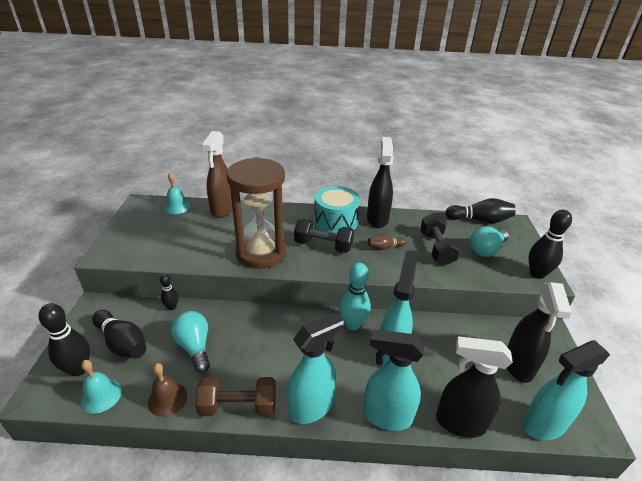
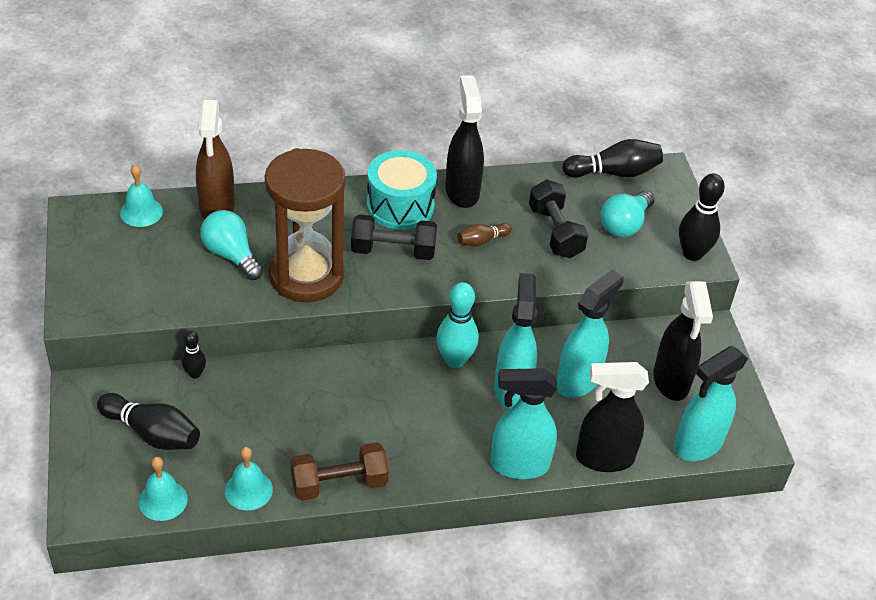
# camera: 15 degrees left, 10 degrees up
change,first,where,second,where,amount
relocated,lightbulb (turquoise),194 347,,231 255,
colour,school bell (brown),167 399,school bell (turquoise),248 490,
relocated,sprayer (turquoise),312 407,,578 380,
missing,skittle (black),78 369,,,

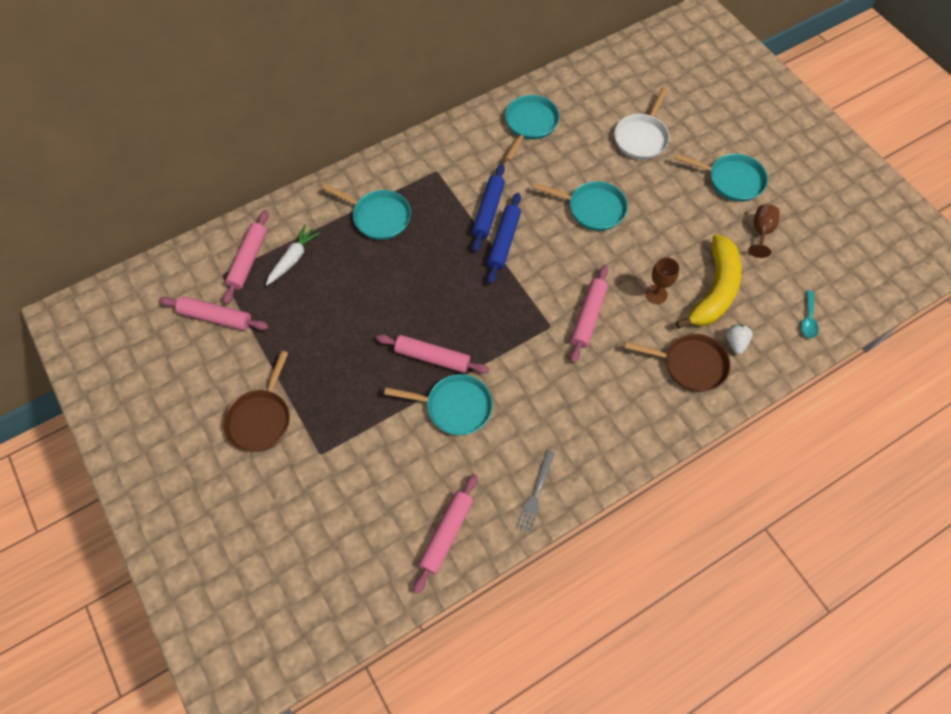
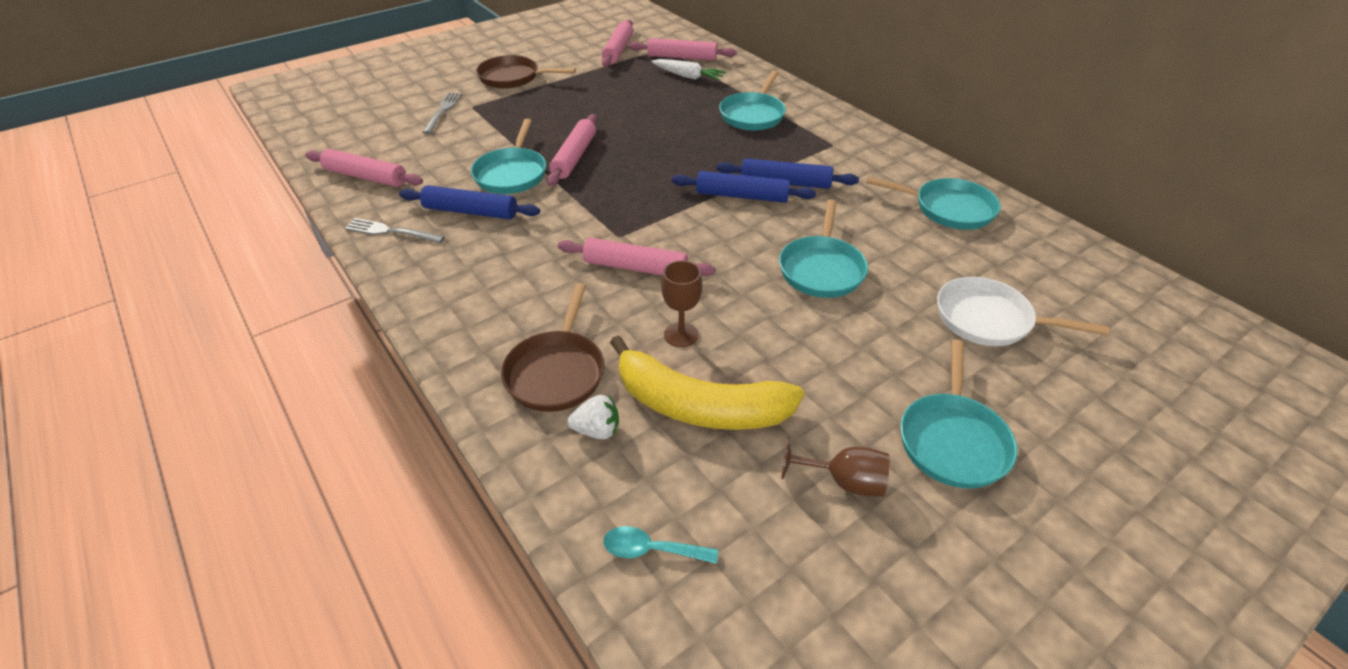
# camera: 85 degrees right, 20 degrees down
change,first,where,second,where,amount
appeared,,,dough roller (royal blue),471 212,
appeared,,,dinner fork (gray),443 111,

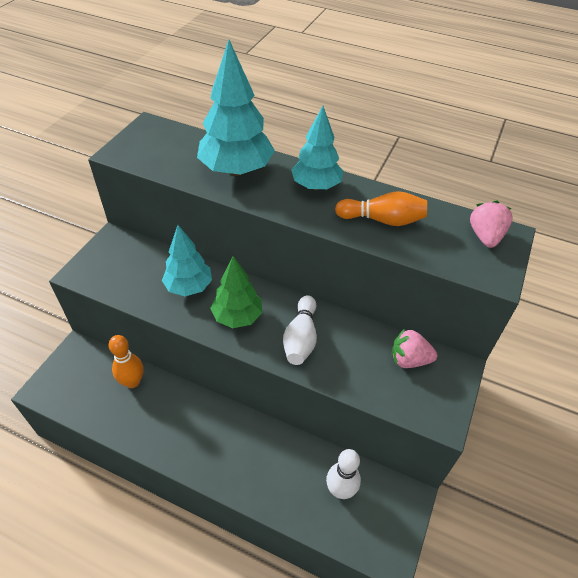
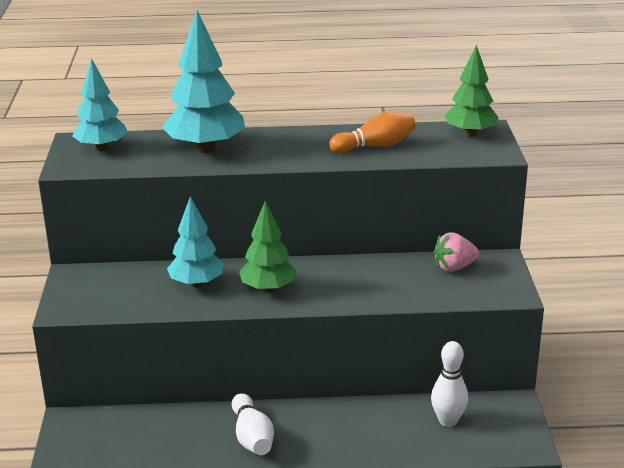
# camera: 25 degrees left, 20 degrees down
change,first,where,second,where,amount
relocated,tree (turquoise),316 186,,101 148,
relocated,skittle (white),301 338,,252 437,
exchanged,toy strawberry (rosy),485 236,tree (leaf-green),470 134,
missing,skittle (orange-coloured),132 382,,,

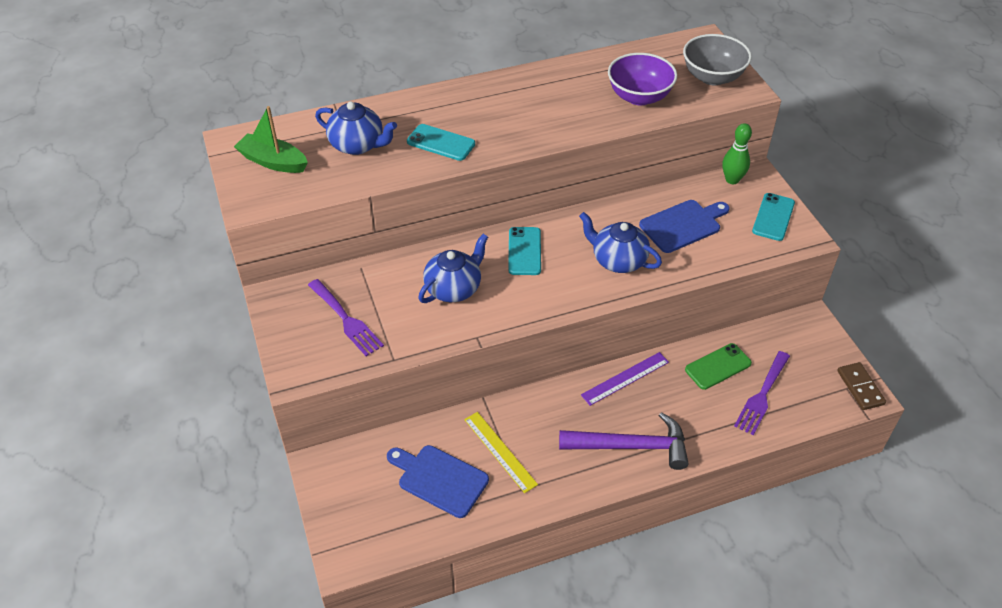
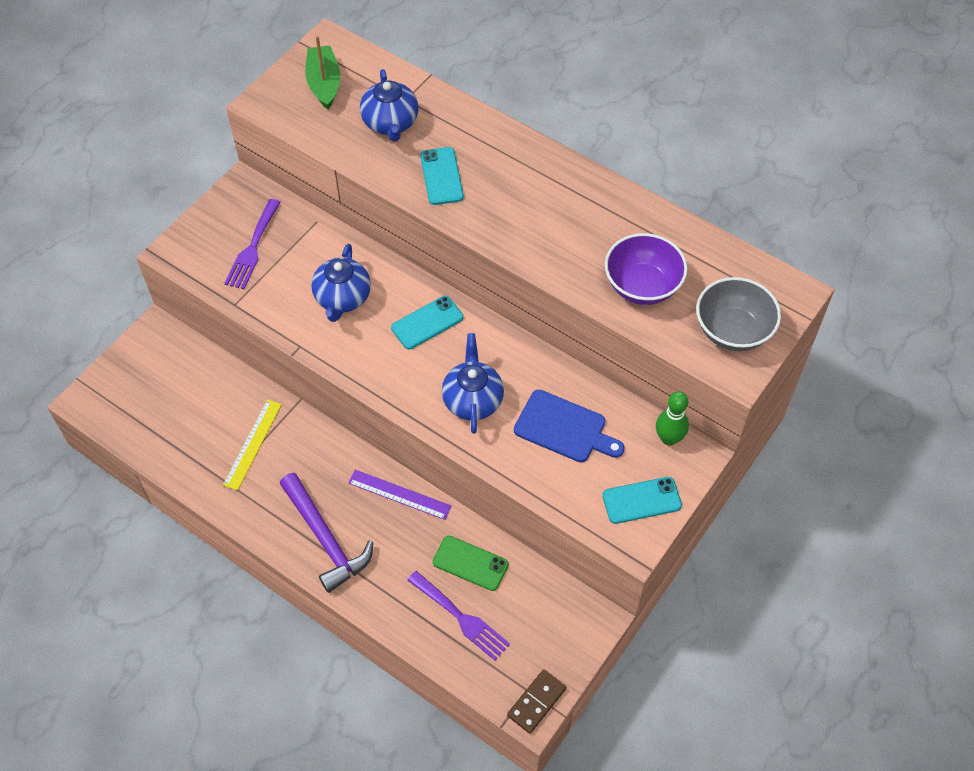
# camera: 55 degrees right, 10 degrees up
change,first,where,second,where,amount
spun,china teapot (royal blue),454 288,,342 298,90 degrees clockwise
spun,dinner fork (royal purple),762 396,,461 618,135 degrees counterclockwise
missing,cutting board (royal blue),439 479,,,

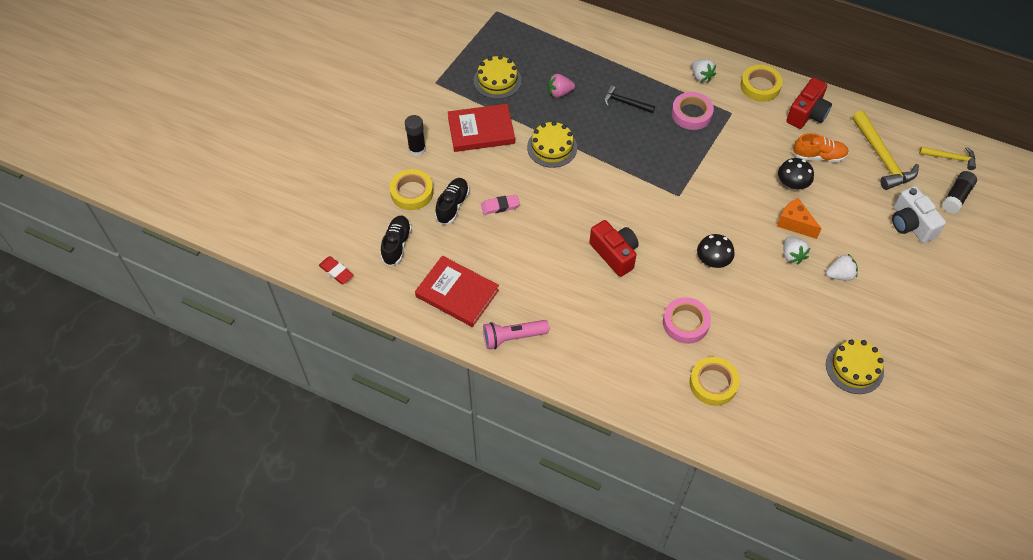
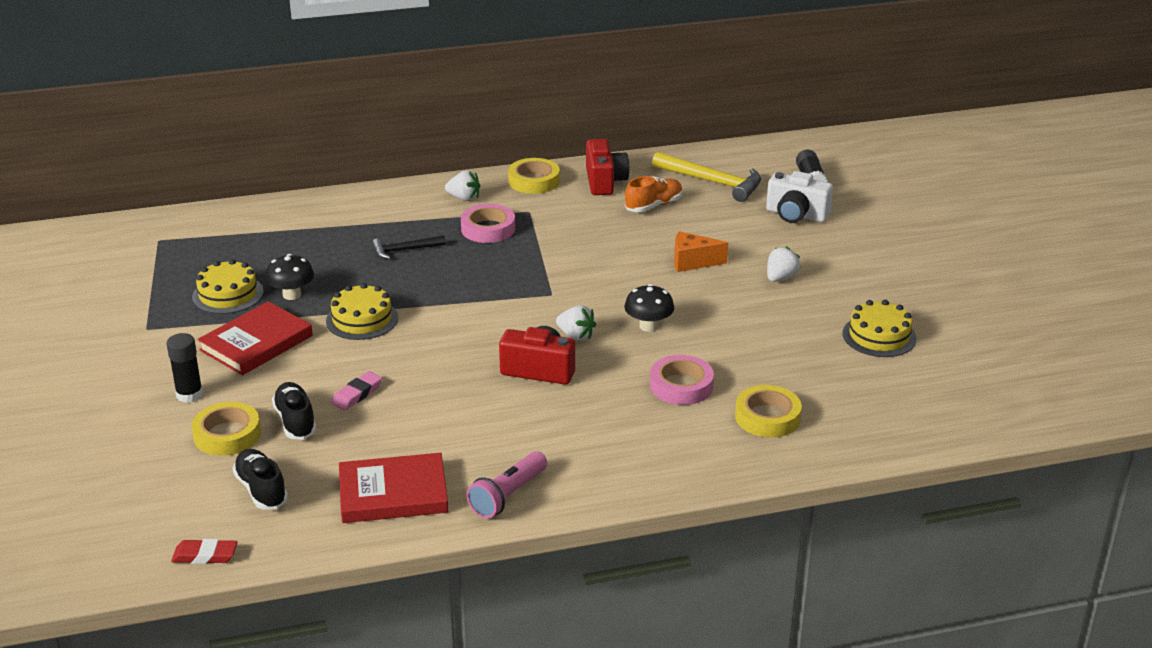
# camera: 40 degrees left, 25 degrees down
change,first,where,second,where,amount
relocated,fungus (black),792 185,,292 295,
relocated,toy strawberry (white),792 255,,576 336,
missing,toy strawberry (rosy),559 93,,,
missing,claw hammer (yellow),950 158,,,

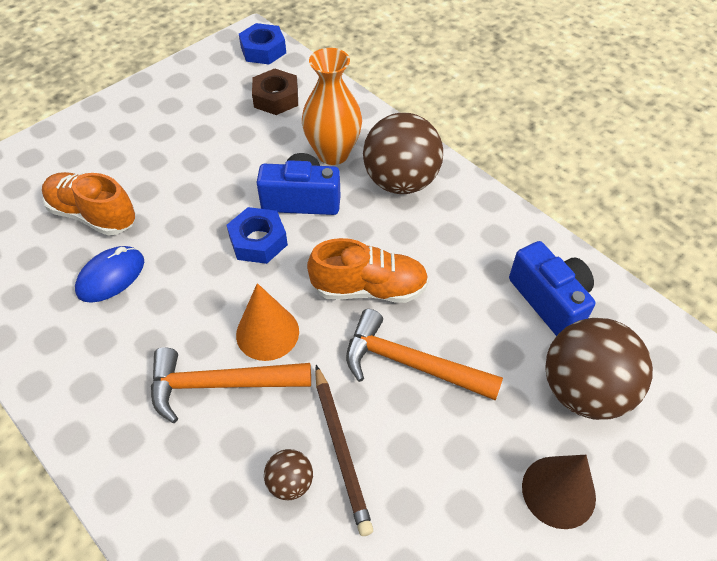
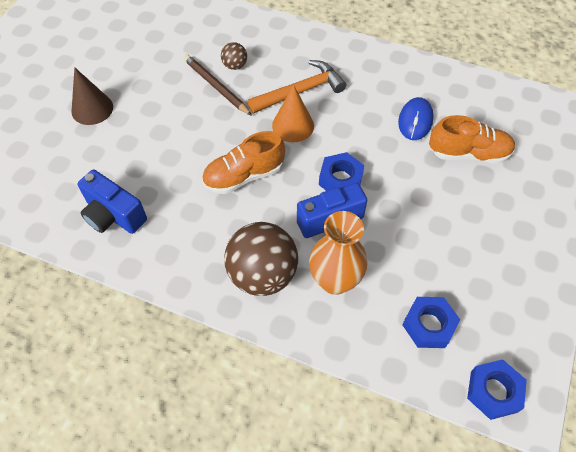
# camera: 155 degrees right, 5 degrees up
change,first,where,second,where,amount
colour,hexagon nut (brown),276 98,hexagon nut (royal blue),429 325,
missing,claw hammer (orange-coloured),411 364,,,
missing,sphere (brown),584 390,,,

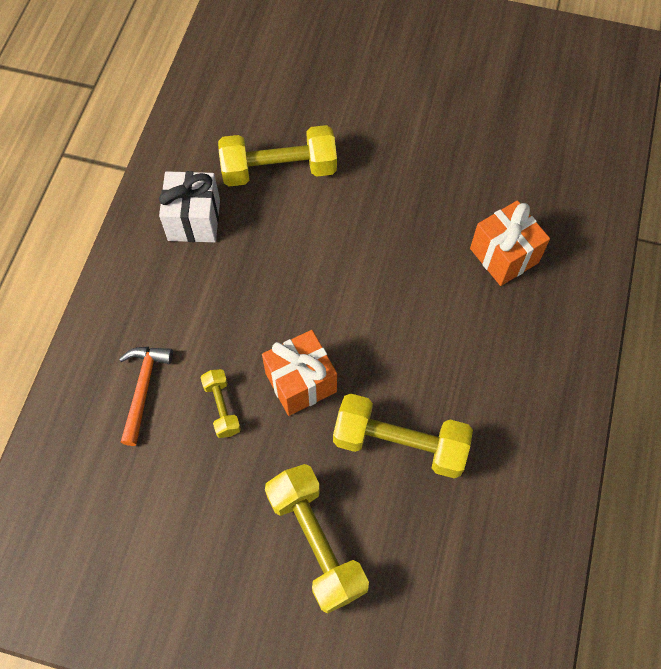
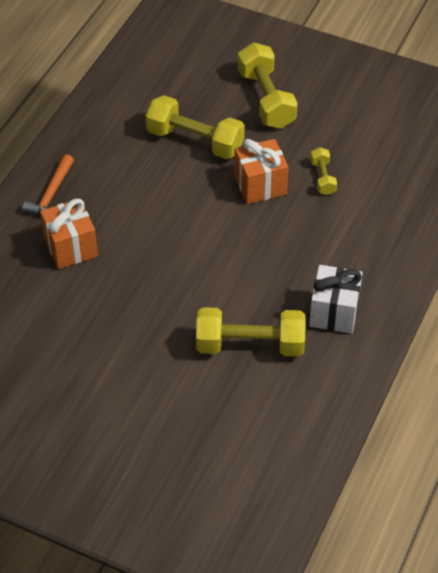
# camera: 170 degrees left, 15 degrees down
change,first,where,second,where,amount
relocated,claw hammer (orange-coloured),143 388,,51 195,

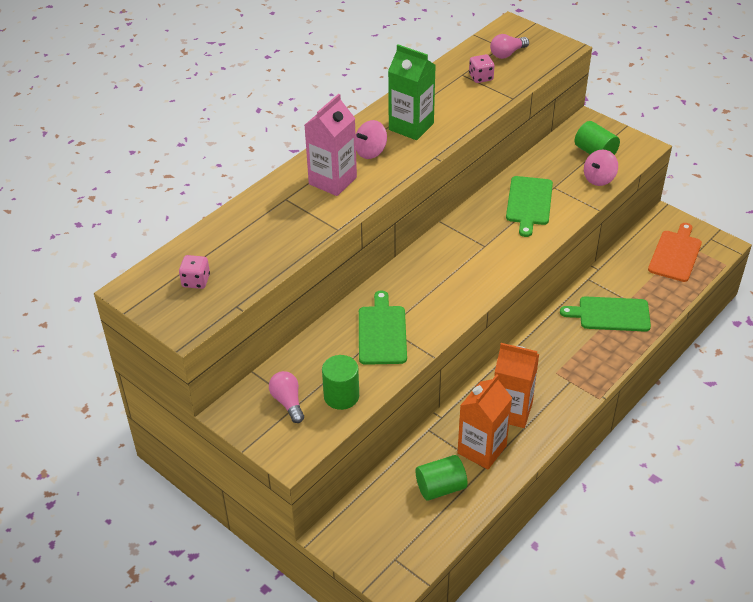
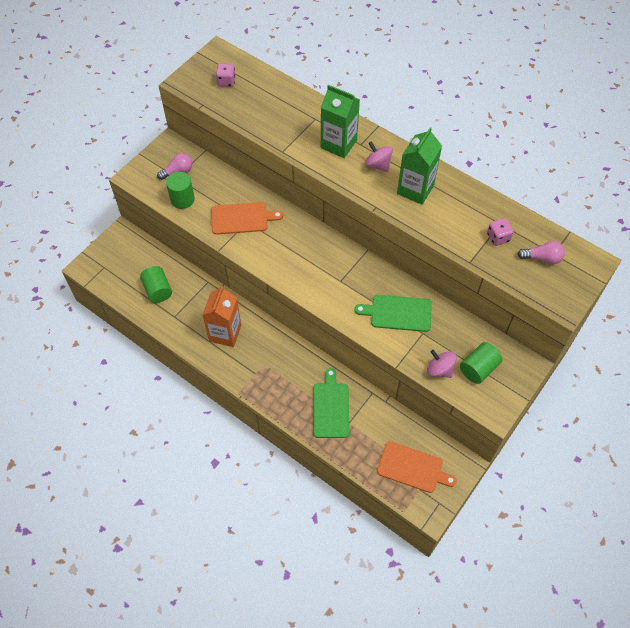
# camera: 85 degrees right, 15 degrees up
change,first,where,second,where,amount
colour,cutting board (leaf-green),382 332,cutting board (orange-coloured),242 218,
colour,milk carton (rosy),332 181,milk carton (leaf-green),338 144,
spun,lightbulb (rosy),507 54,,542 258,135 degrees clockwise
missing,milk carton (orange-coloured),482 449,,,

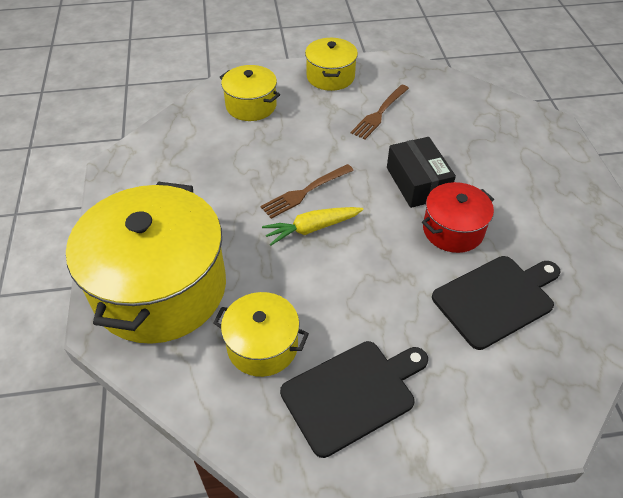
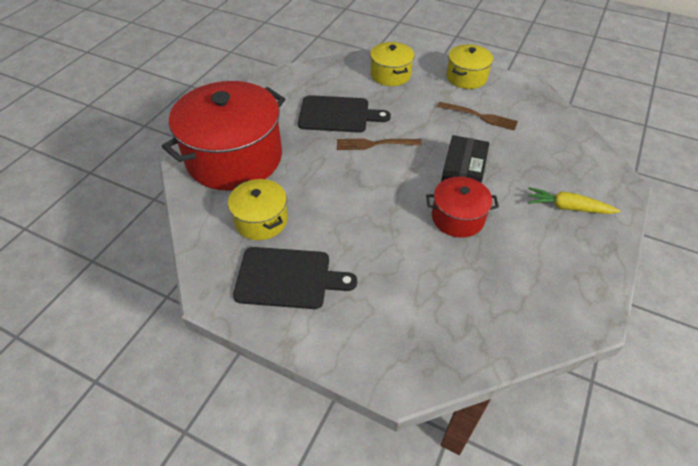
# camera: 35 degrees right, 0 degrees up
change,first,where,second,where,amount
colour,cooking pot (yellow),160 288,cooking pot (red),234 158,
relocated,cutting board (black),496 299,,337 114,
spun,dinner fork (brown),379 113,,480 116,135 degrees counterclockwise
relocated,root vegetable (yellow),312 229,,567 207,

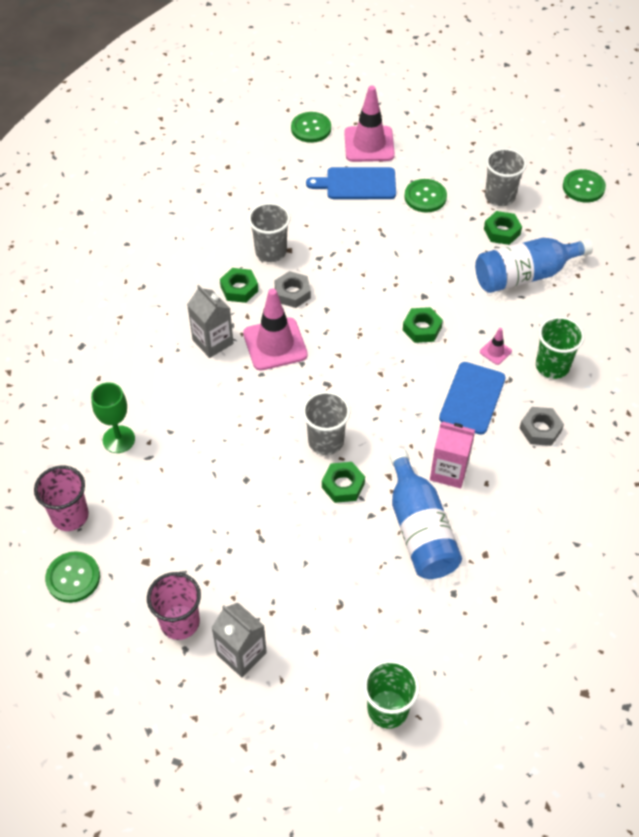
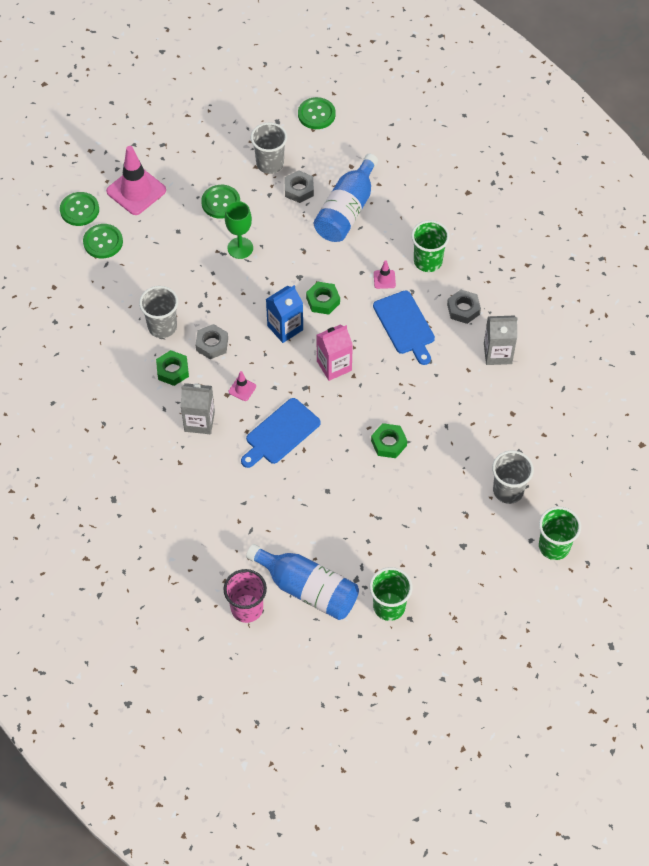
# camera: 45 degrees left, 5 degrees up
change,first,where,second,where,amount
relocated,shirt button (leaf-green),73 578,,103 242,
relocated,goblet (leaf-green),118 439,,240 248,
size,road cone (rosy),275 344,,242 389,x0.45
relocated,cutting board (royal blue),357 184,,280 433,
relocated,flask (royal blue),420 529,,307 589,
appeared,,,milk carton (royal blue),285 328,
colour,hexagon nut (leaf-green),502 231,hexagon nut (gray),299 189,
relocated,milk carton (rosy),449 471,,334 366,
colour,cup (rosy),180 622,cup (leaf-green),389 606,
relocated,milk carton (gray),241 653,,497 353,
relocated,cup (gray),326 441,,508 490,

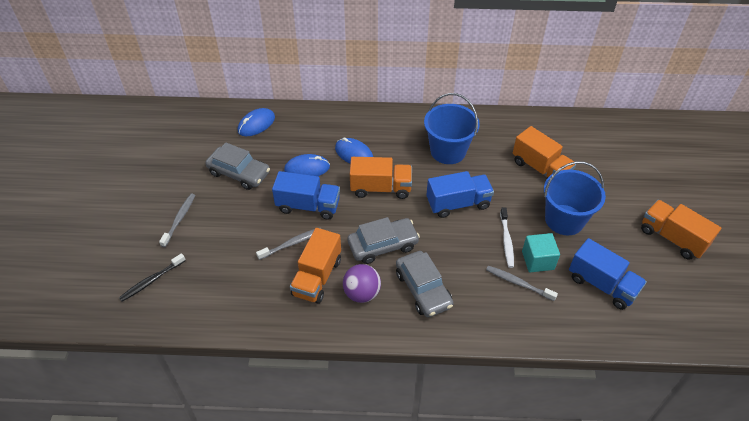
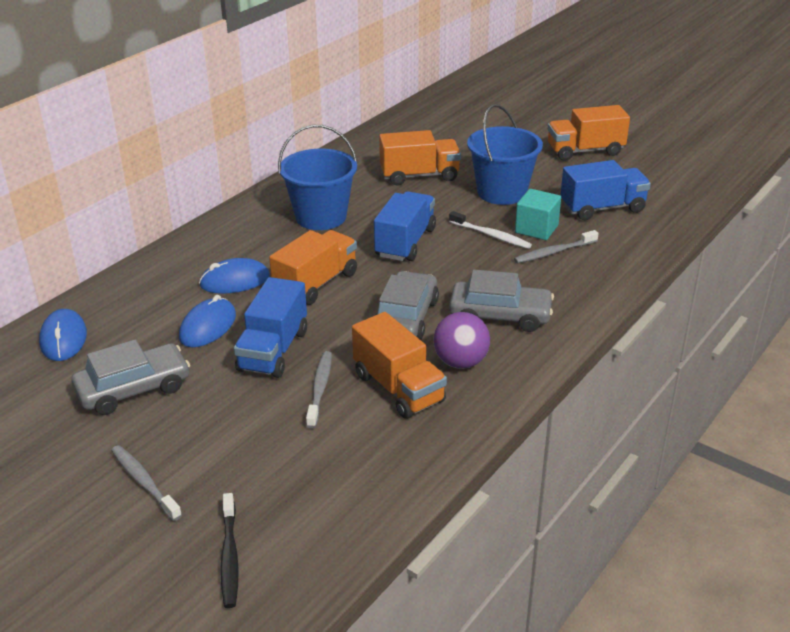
# camera: 55 degrees left, 15 degrees down
change,first,where,second,where,amount
spun,toy truck (royal blue),308 206,,273 350,150 degrees clockwise

